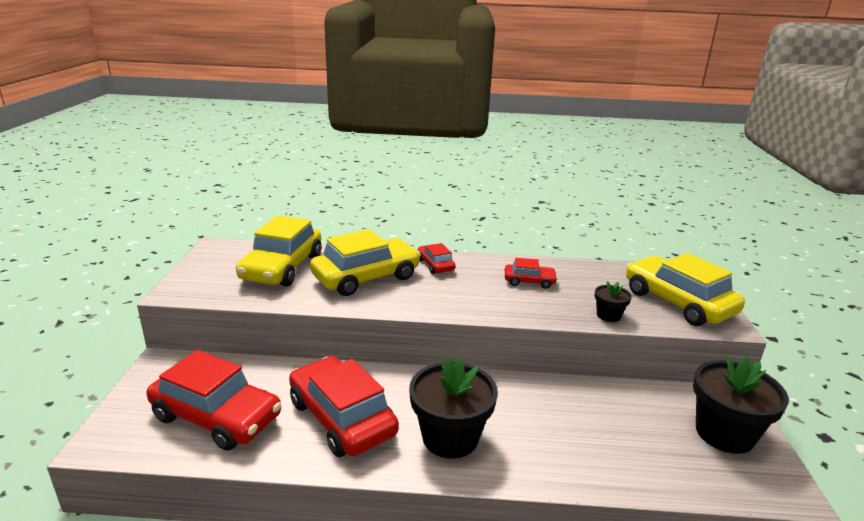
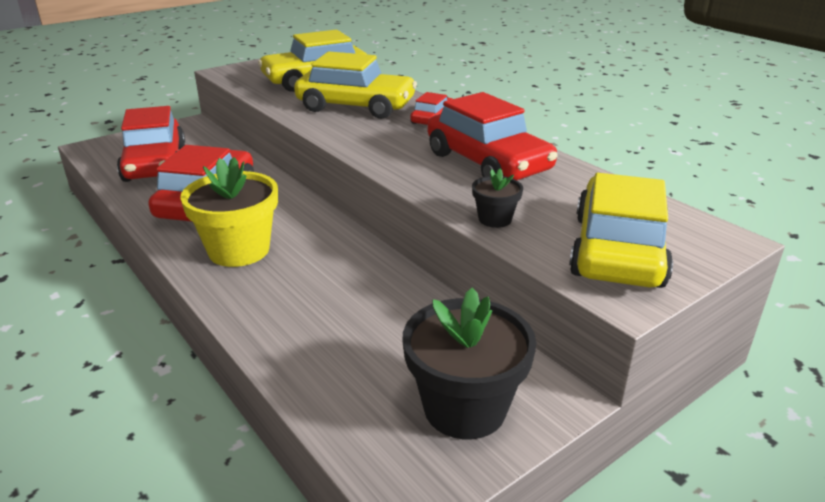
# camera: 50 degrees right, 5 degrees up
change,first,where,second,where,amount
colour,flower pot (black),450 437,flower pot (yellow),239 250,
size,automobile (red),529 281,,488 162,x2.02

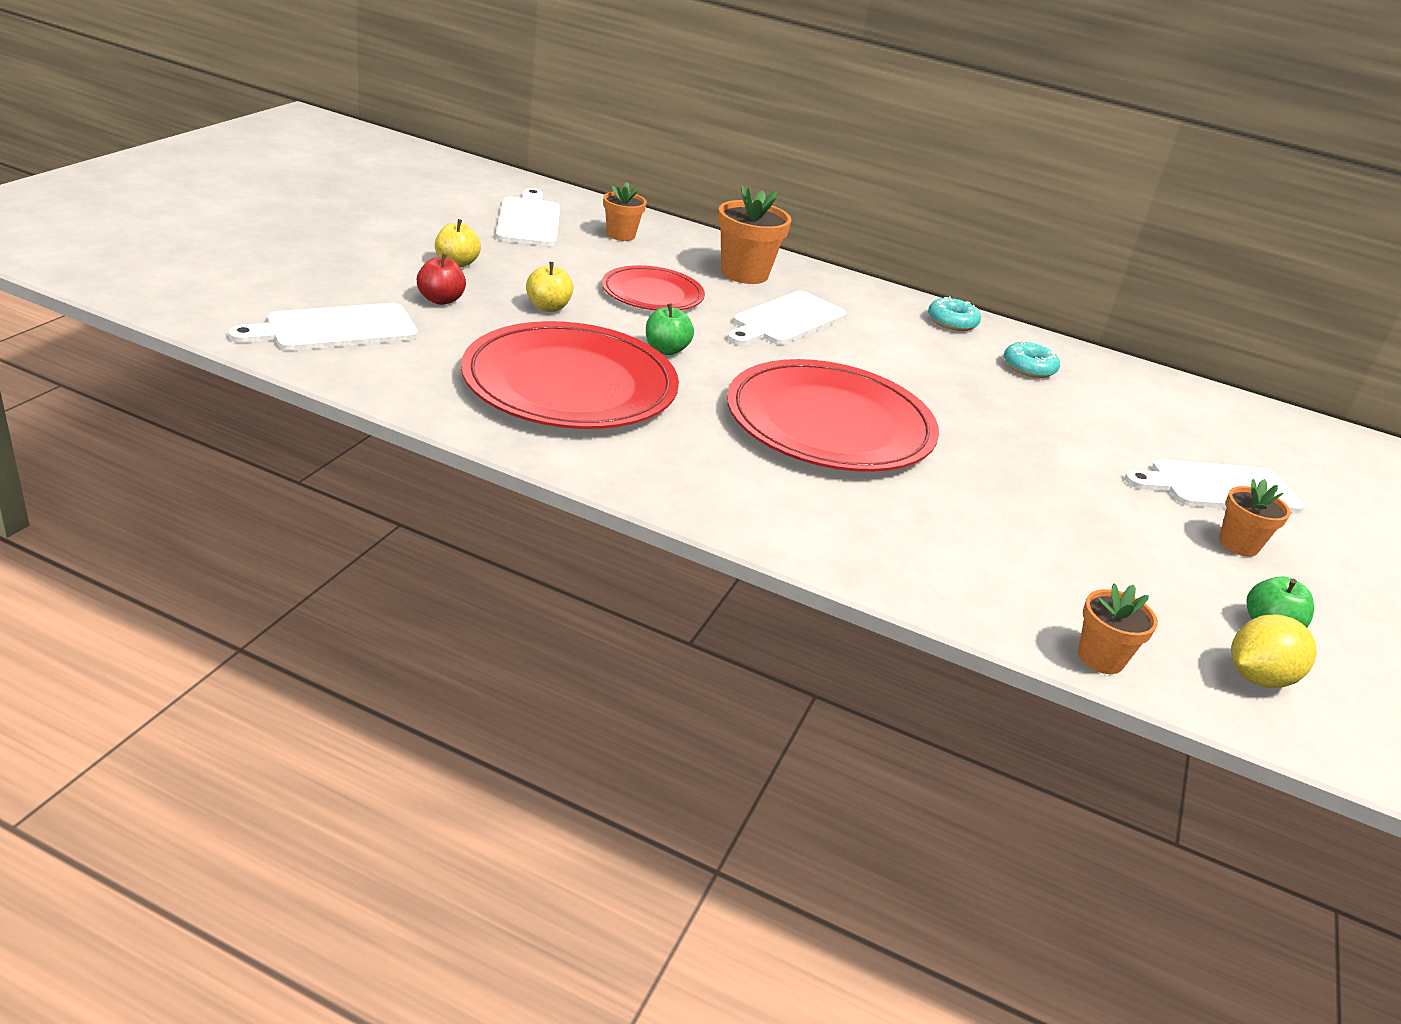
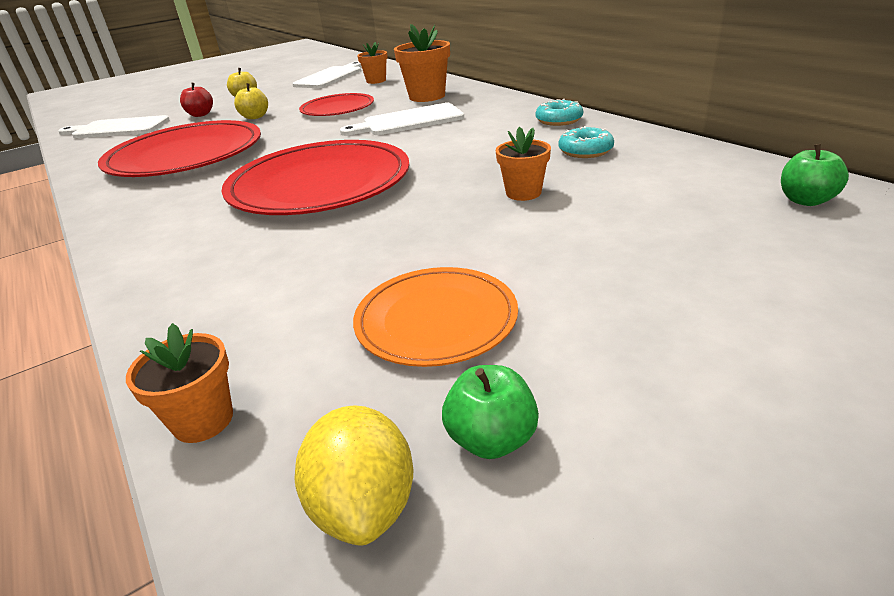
# camera: 40 degrees right, 0 degrees up
change,first,where,second,where,amount
spun,citrus fruit (yellow),1258 677,,364 505,75 degrees clockwise
appeared,,,flat dish (orange-coloured),436 320,
relocated,flower pot (orange-coloured),1238 544,,523 193,
relocated,apple (leaf-green),666 350,,806 200,
missing,cutting board (white),1218 488,,,

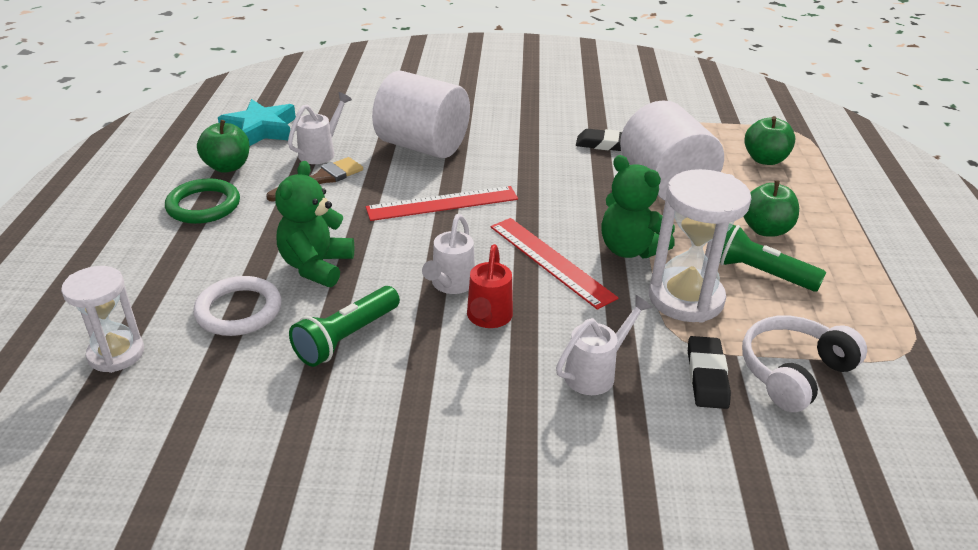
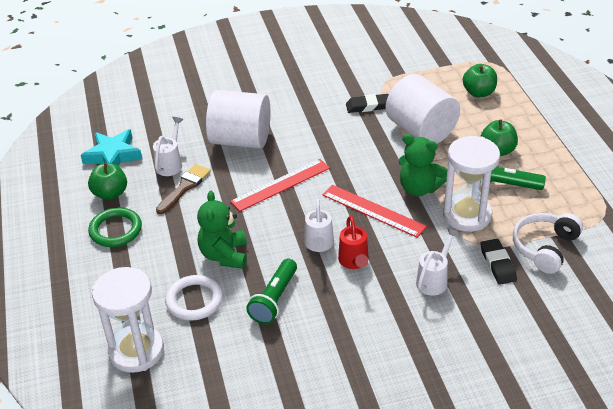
# camera: 15 degrees left, 5 degrees up
change,first,where,second,where,amount
size,sandglass (white),116 354,,136 351,x1.55

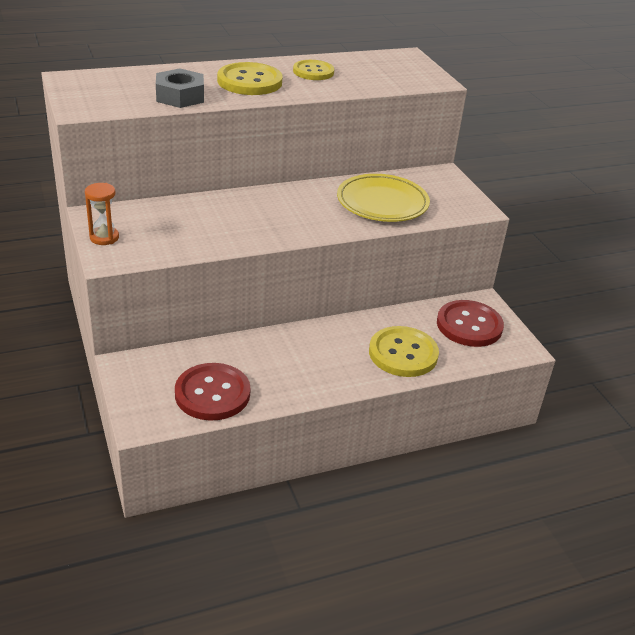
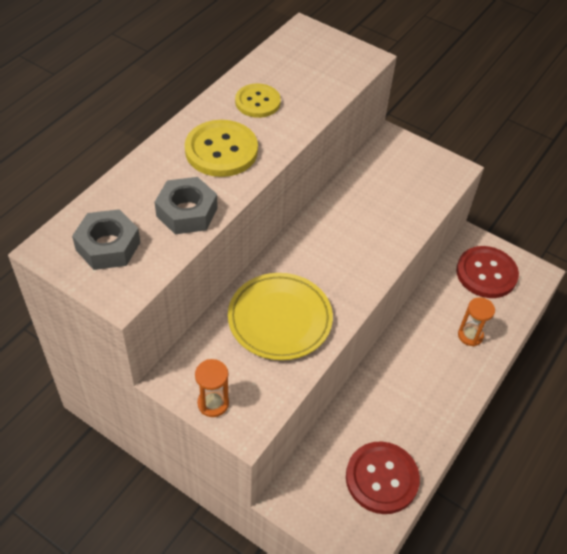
# camera: 35 degrees left, 15 degrees up
change,first,where,second,where,amount
appeared,,,hexagon nut (gray),108 246,
relocated,flat dish (yellow),382 203,,280 319,
exchanged,shirt button (yellow),403 353,sandglass (orange-coloured),470 335,

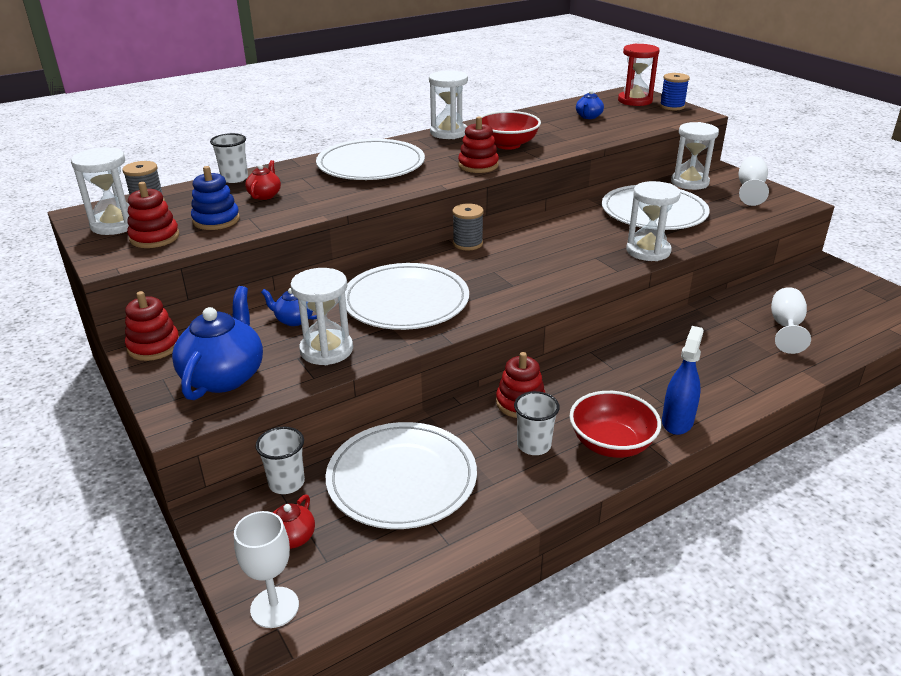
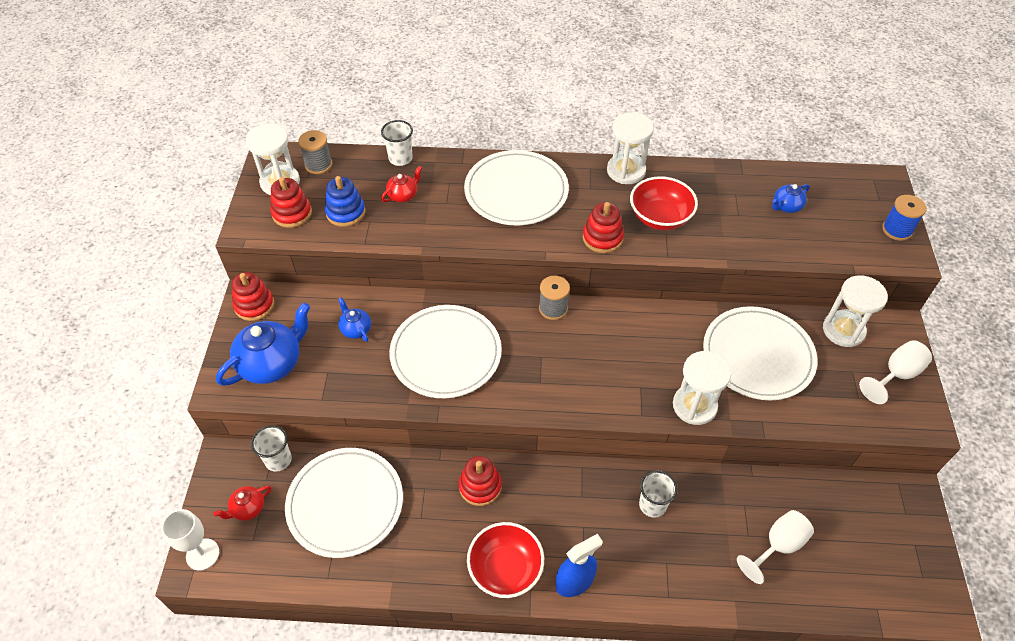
# camera: 35 degrees right, 20 degrees up
change,first,where,second,where,amount
relocated,cup (white),534 445,,652 505,
missing,sandglass (white),326 350,,,
missing,sandglass (red),635 101,,,

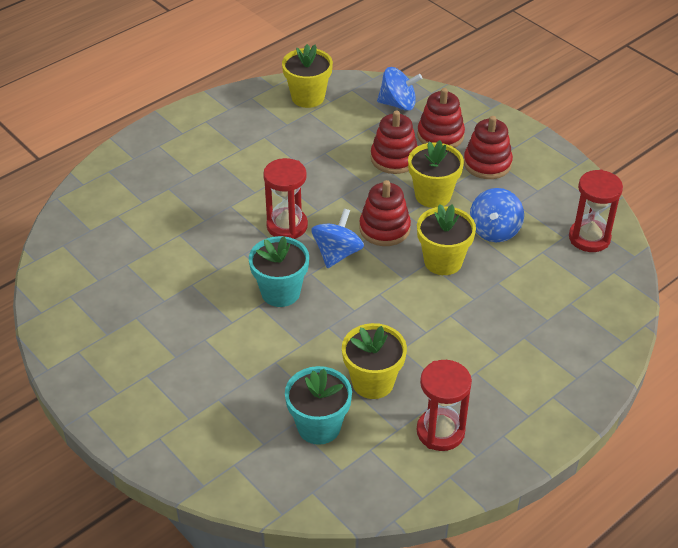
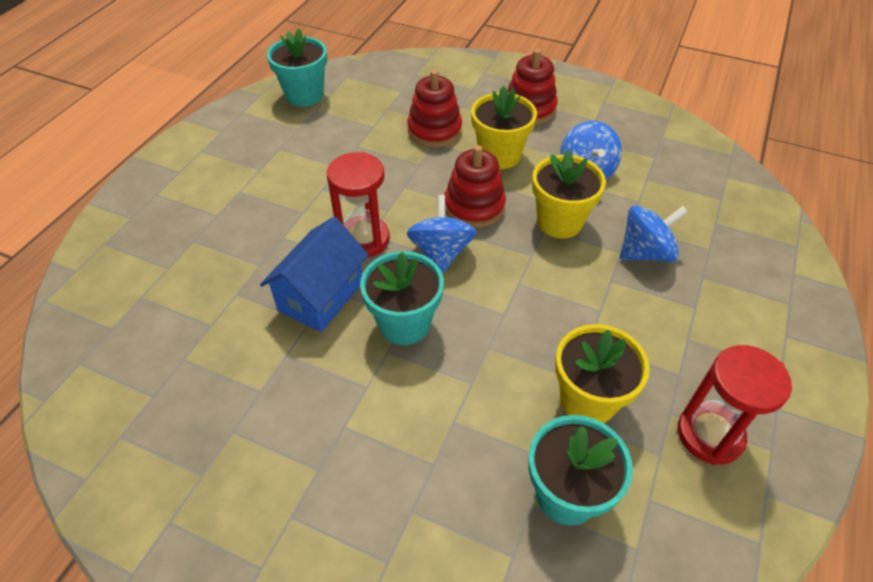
# camera: 25 degrees left, 5 degrees up
change,first,where,second,where,amount
appeared,,,cottage (royal blue),321 296,
colour,flower pot (yellow),308 97,flower pot (turquoise),304 95,
relocated,spinning top (royal blue),398 104,,645 252,
missing,stacking rings (red),440 135,,,
missing,sandglass (red),589 238,,,

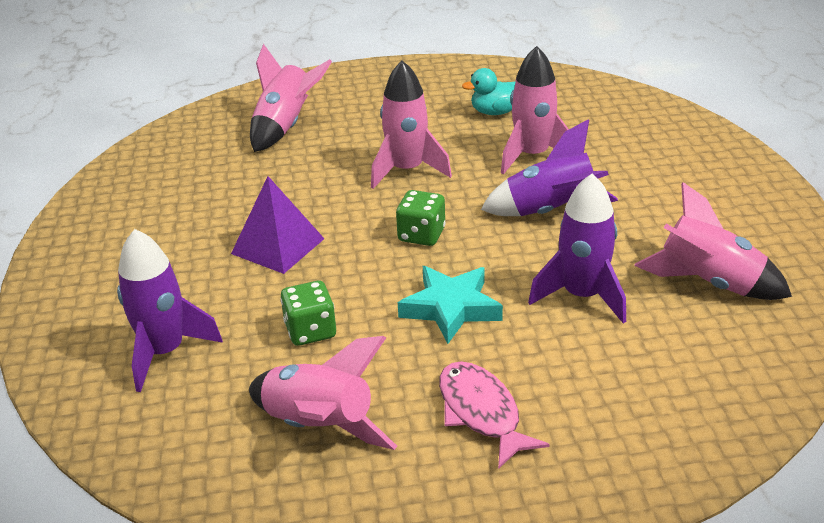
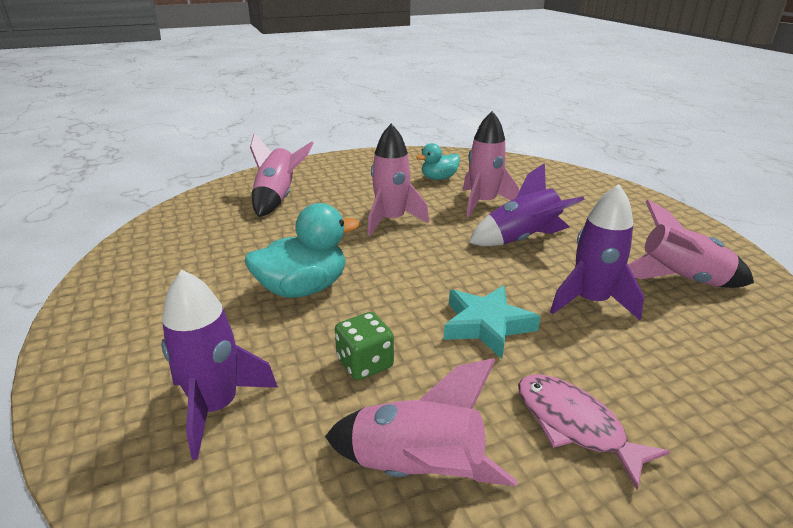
# camera: 15 degrees left, 5 degrees down
change,first,where,second,where,amount
exchanged,pyramid (royal purple),278 246,rubber duck (turquoise),303 288,
missing,game die (leaf-green),421 235,,,

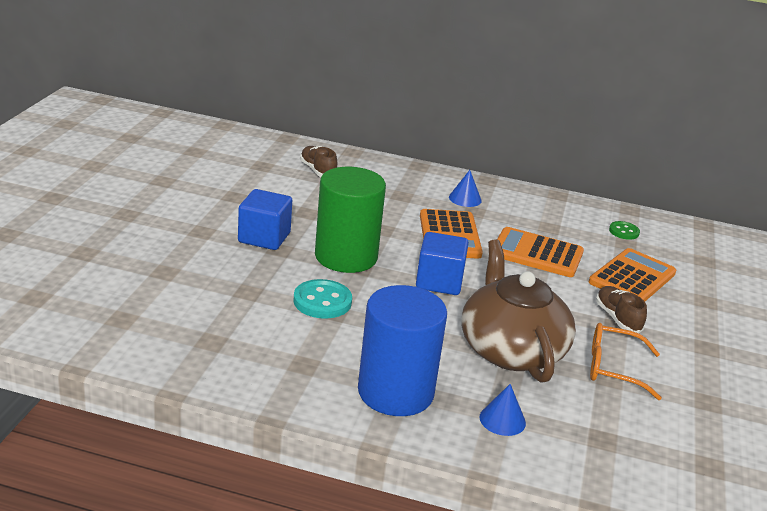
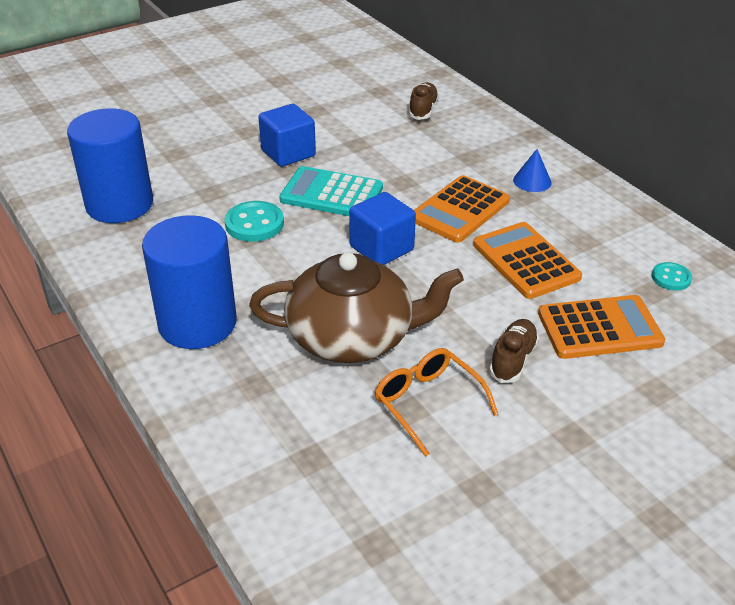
# camera: 45 degrees right, 10 degrees up
change,first,where,second,where,amount
appeared,,,solid cylinder (royal blue),119 205,
spun,china teapot (brown),511 350,,352 337,60 degrees clockwise
exchanged,solid cylinder (leaf-green),346 257,calculator (turquoise),331 194,
colour,shirt button (leaf-green),624 232,shirt button (turquoise),671 278,
missing,cone (royal blue),502 420,,,

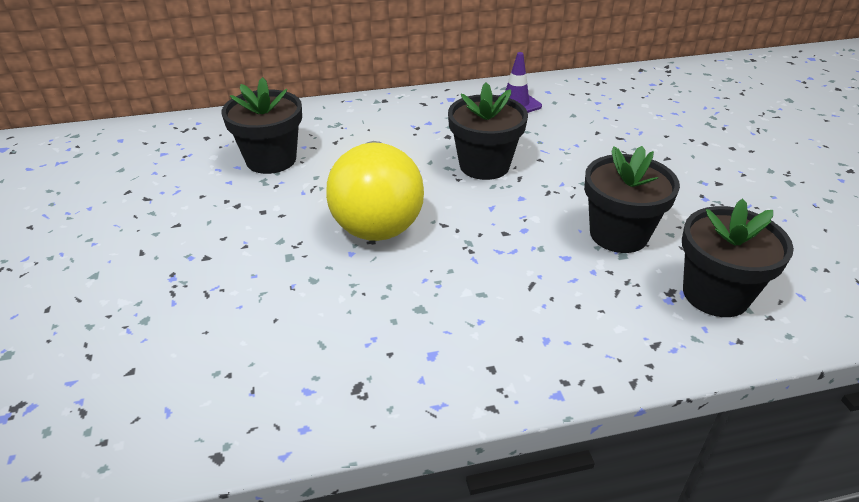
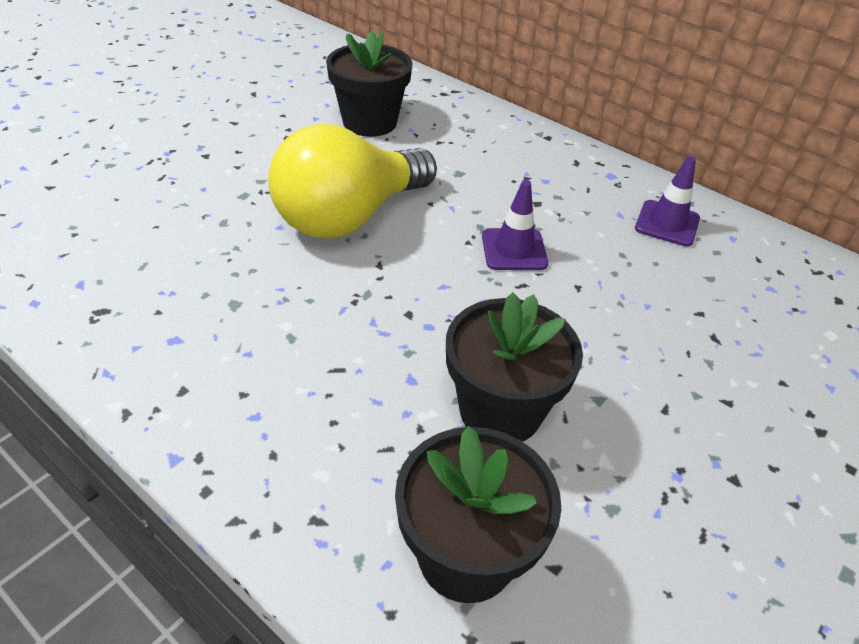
# camera: 50 degrees right, 5 degrees up
change,first,where,second,where,amount
exchanged,flower pot (black),484 165,road cone (royal purple),514 250,

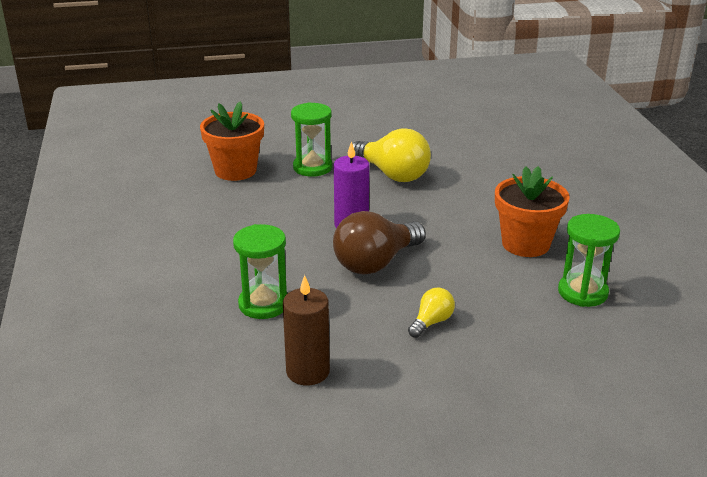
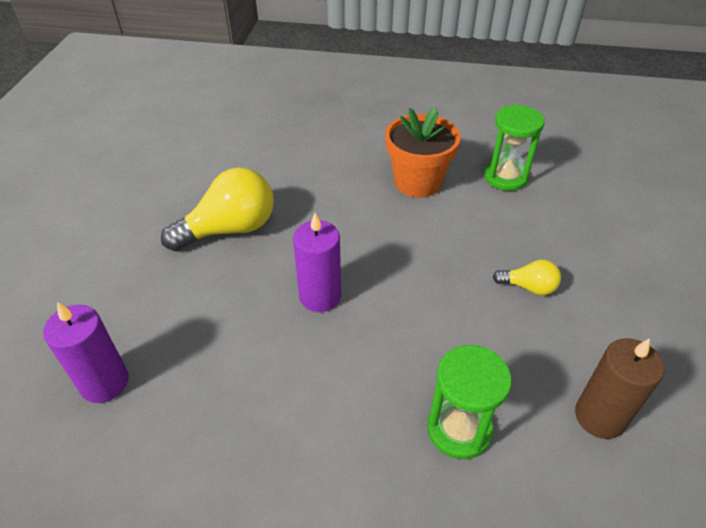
# camera: 70 degrees left, 15 degrees up
change,first,where,second,where,amount
exchanged,flower pot (orange-coloured),235 170,candle (royal purple),104 383,
spun,lightbulb (yellow),431 322,,528 287,135 degrees clockwise
missing,sandglass (leaf-green),312 167,,,
missing,lightbulb (brown),376 263,,,

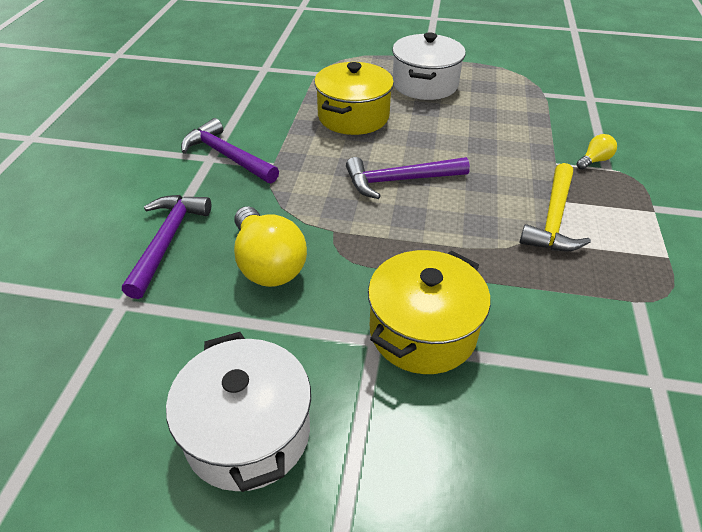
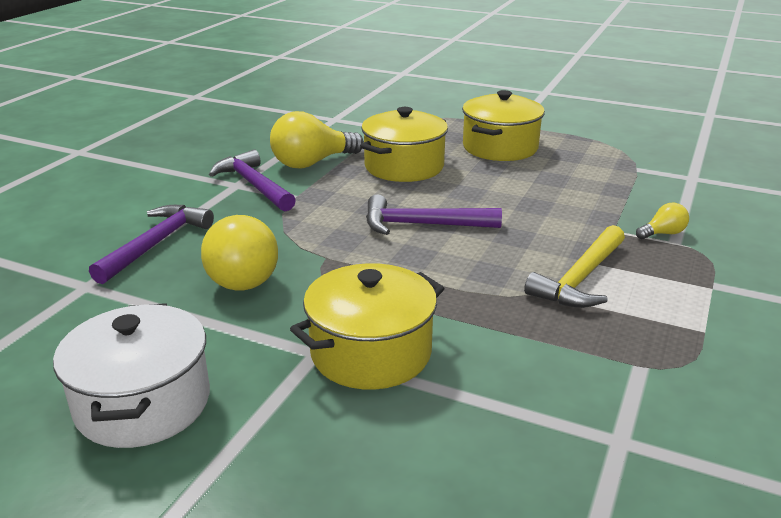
# camera: 15 degrees right, 15 degrees down
change,first,where,second,where,amount
appeared,,,lightbulb (yellow),312 163,
colour,cooking pot (white),425 84,cooking pot (yellow),500 147,

